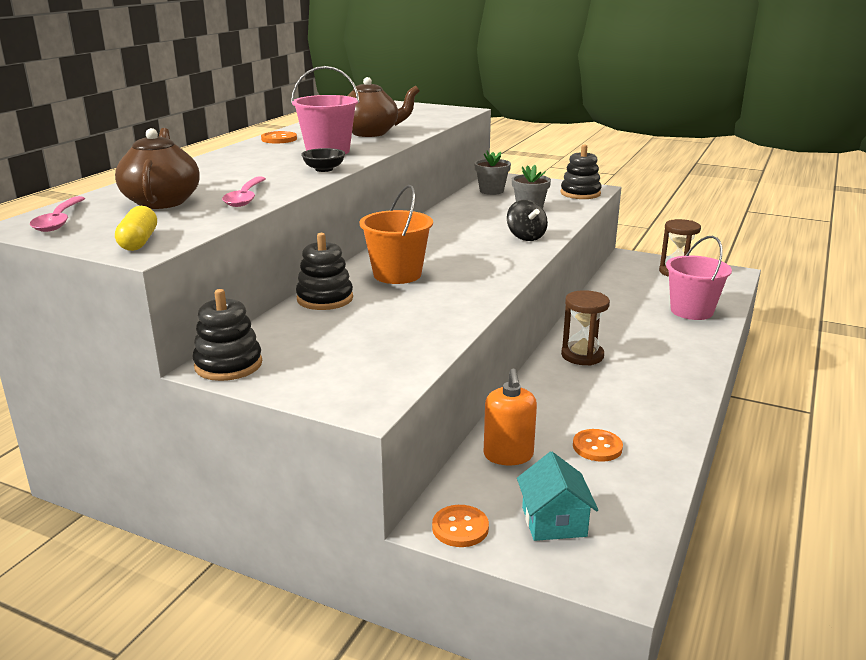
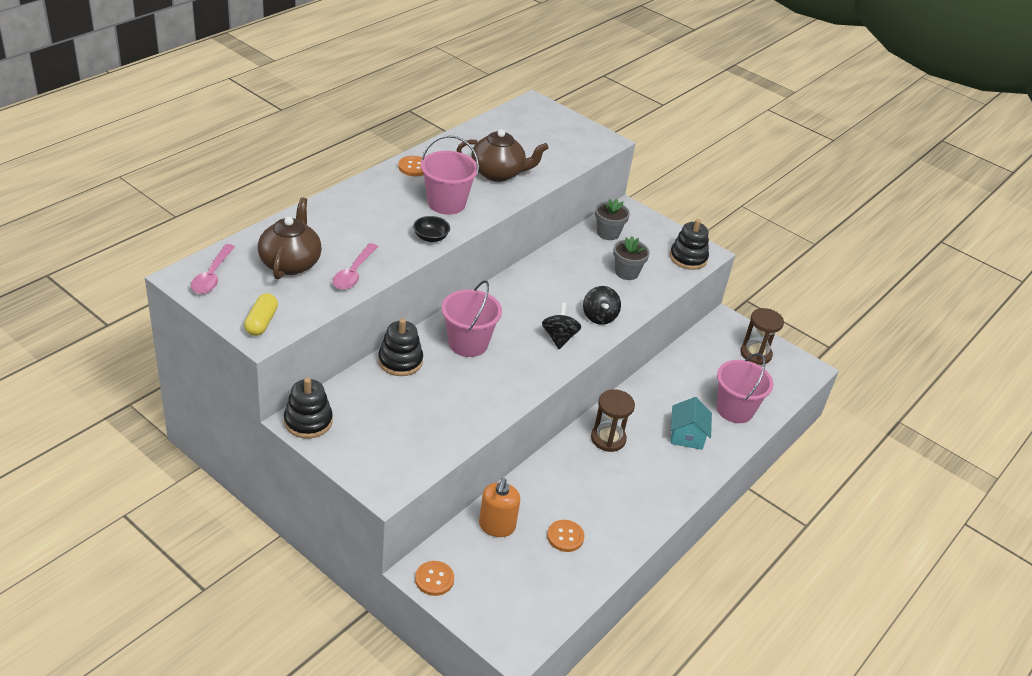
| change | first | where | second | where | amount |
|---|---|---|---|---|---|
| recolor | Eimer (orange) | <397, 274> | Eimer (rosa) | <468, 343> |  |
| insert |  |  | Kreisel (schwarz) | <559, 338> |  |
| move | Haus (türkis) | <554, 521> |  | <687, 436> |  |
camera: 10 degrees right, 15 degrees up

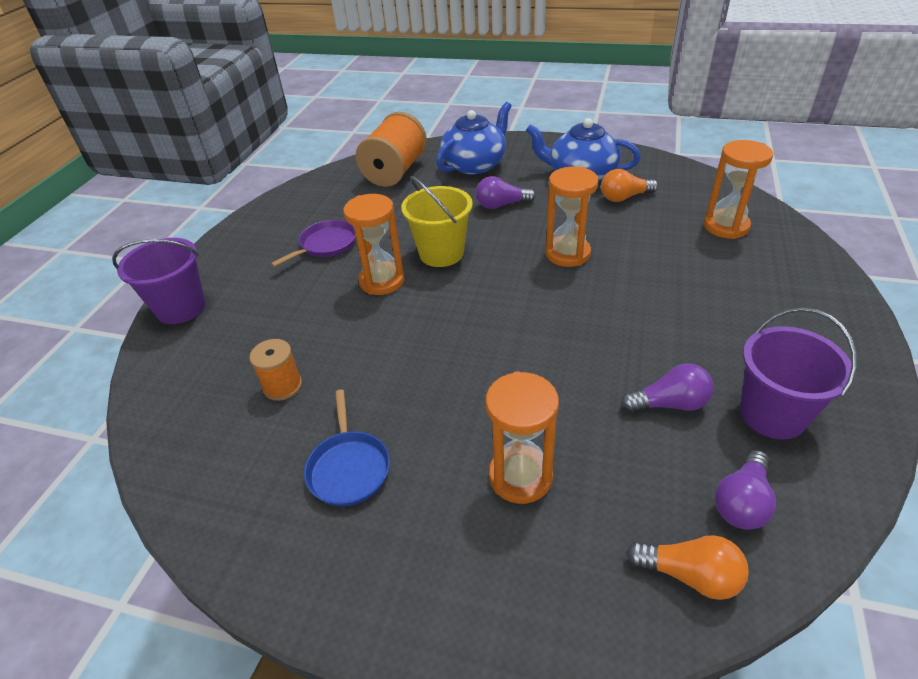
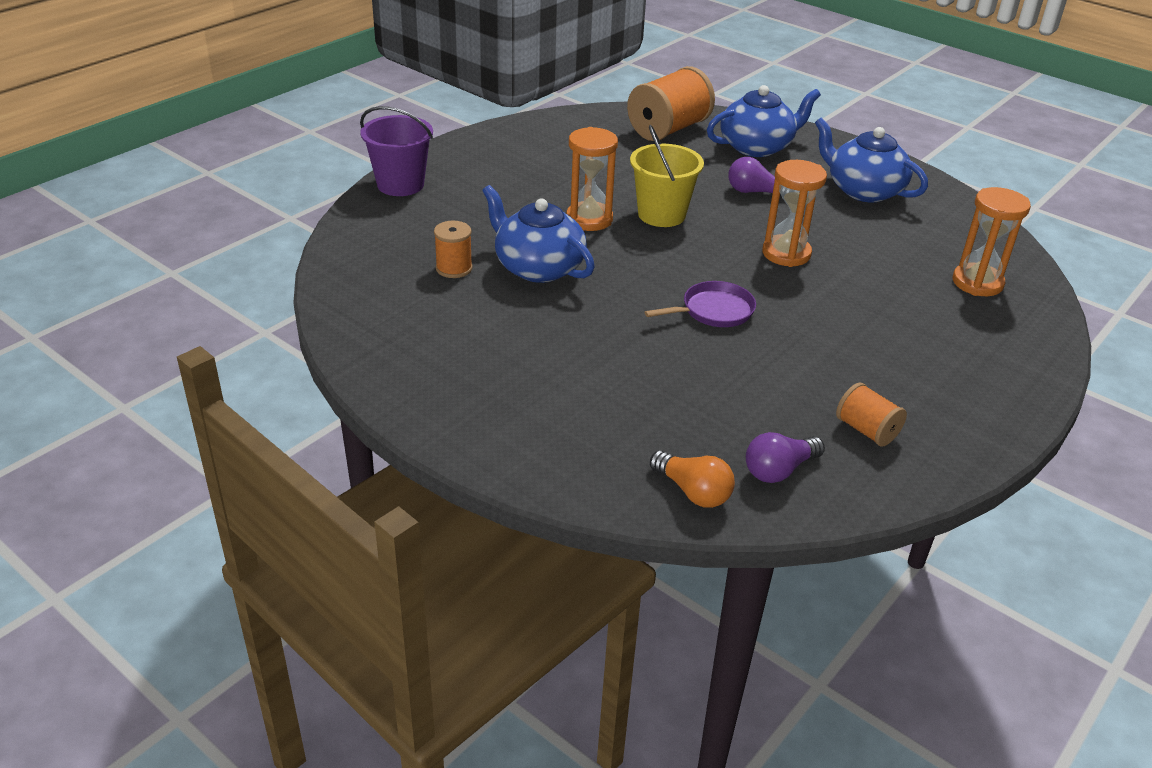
| change | first | where | second | where | amount |
|---|---|---|---|---|---|
| insert |  |  | Teekanne (blau) | <538, 267> |  |
| move | Pfanne (lila) | <326, 245> |  | <714, 311> |  |
| replace | Eimer (lila) | <772, 414> | Garnrolle (orange) | <866, 430> |  |
| delete | Pfanne (blau) | <349, 468> |  |  |  |
| delete | Sanduhr (orange) | <520, 476> |  |  |  |
| delete | Glühbirne (orange) | <624, 197> |  |  |  |
| delete | Glühbirne (lila) | <669, 404> |  |  |  |
camera: 20 degrees right, 5 degrees down

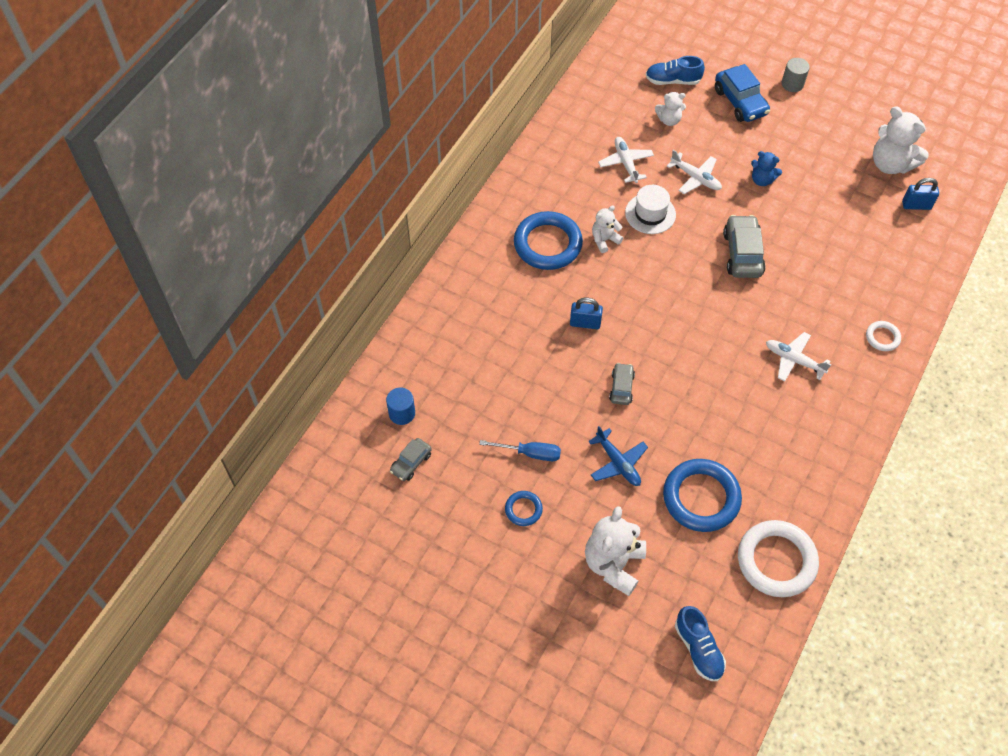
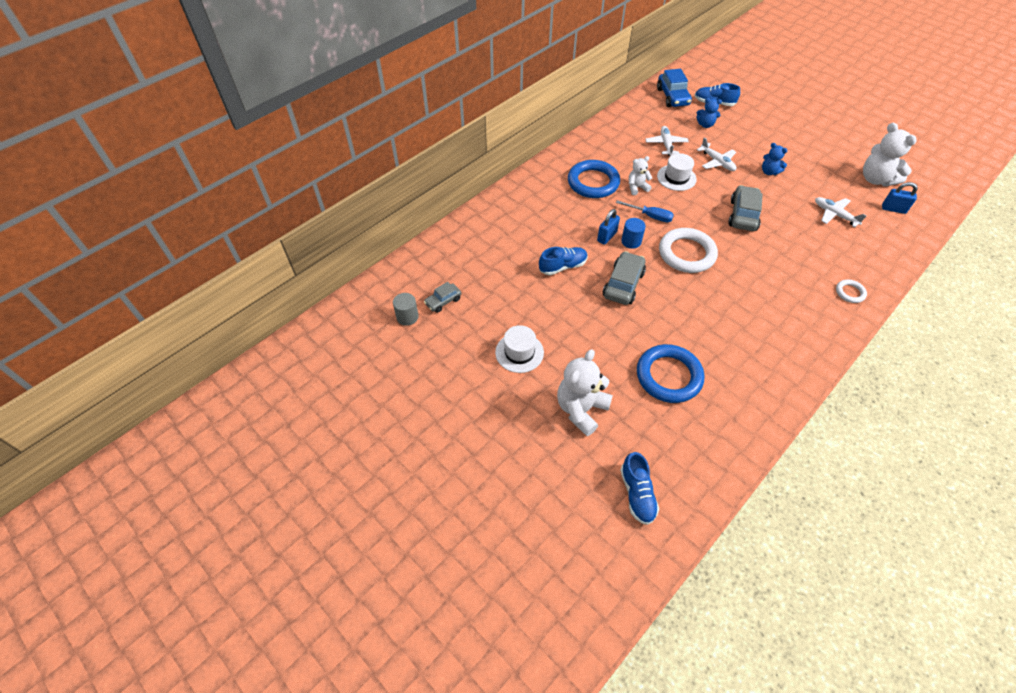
| change | first | where | second | where | amount |
|---|---|---|---|---|---|
| move | Vollzylinder (grau) | <792, 84> |  | <407, 317> |  |
| replace | Ring (blau) | <523, 509> | Hut (weiß) | <519, 352> |  |
| insert |  |  | Schuh (blau) | <562, 266> |  |
| rotate | Vorhängeschloss (blau) | <585, 323> |  | <606, 237> | 75 degrees counterclockwise |
| resize | Auto (grau) | <621, 387> |  | <623, 284> | x1.71 |
| move | Schraubenzieher (blau) | <530, 453> |  | <650, 216> |  |
| move | Vollzylinder (blau) | <402, 413> |  | <631, 241> |  |
| move | Auto (blau) | <740, 102> |  | <672, 97> |  |
| move | Ring (weiß) | <776, 561> |  | <686, 253> |  |
| recolor | Teddybär (weiß) | <669, 120> | Teddybär (blau) | <705, 125> |  |
| move | Flugzeug (weiß) | <793, 360> |  | <834, 215> |  |
| delete | Flugzeug (blau) | <618, 463> |  |  |  |
camera: 15 degrees right, 5 degrees down

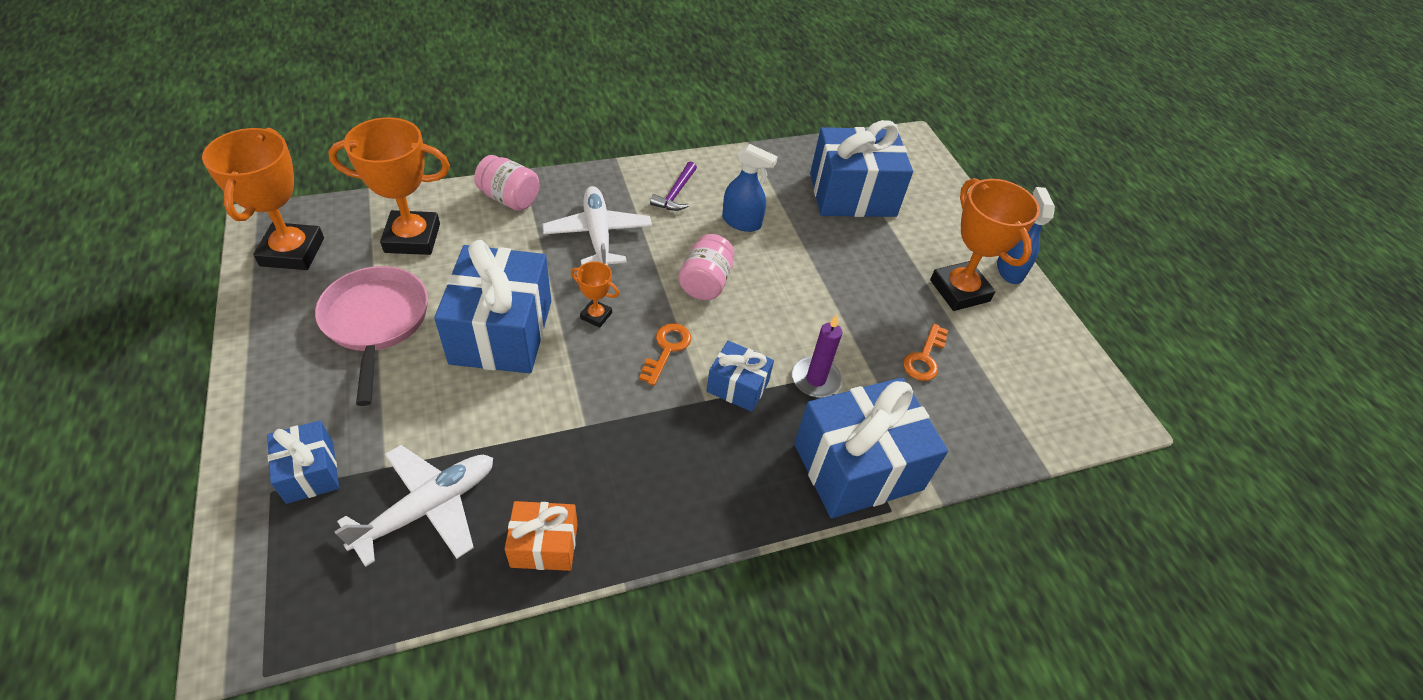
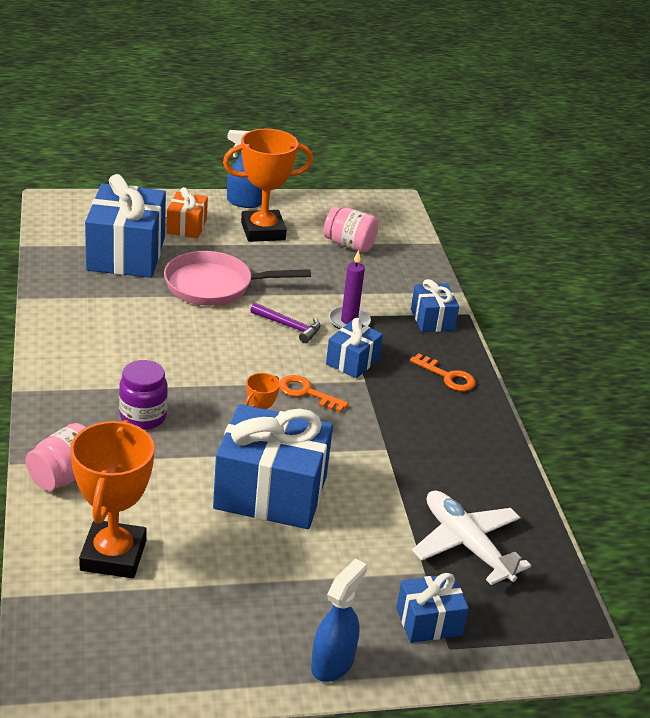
| change | first | where | second | where | amount |
|---|---|---|---|---|---|
| replace | Flugzeug (weiß) | <598, 234> | Einmachglas (lila) | <143, 417> |  |
| move | Pfanne (rosa) | <376, 322> |  | <214, 286> |  |
| move | Geschenk (orange) | <544, 545> |  | <187, 226> |  |
| move | Hammer (lila) | <676, 193> |  | <289, 326> |  |
| move | Sprühflasche (blau) | <742, 222> |  | <333, 663> |  |
| move | Einmachglas (rosa) | <705, 283> |  | <349, 245> |  |
| move | Schlüssel (orange) | <924, 358> |  | <447, 376> |  |
| resize | Geschenk (blau) | <857, 466> |  | <432, 319> | x0.51 |
| delete | Pokal (orange) | <292, 252> |  |  |  |
camera: 80 degrees left, 15 degrees down

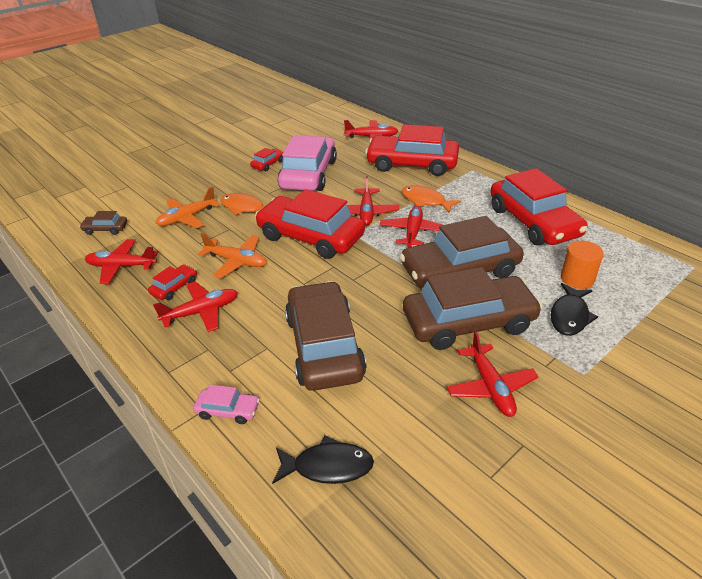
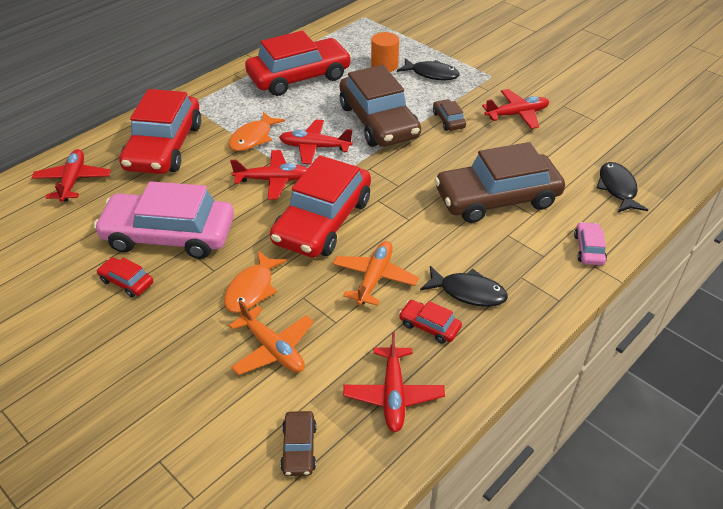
| change | first | where | second | where | amount |
|---|---|---|---|---|---|
| replace | Flugzeug (rot) | <201, 312> | Fisch (schwarz) | <468, 292> |  |
| resize | Auto (braun) | <468, 322> |  | <448, 120> | x0.42 |
camera: 95 degrees left, 5 degrees up

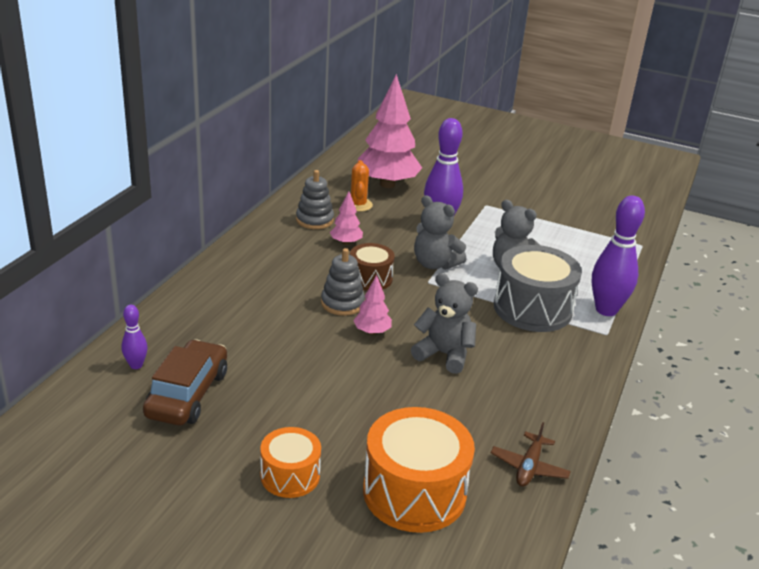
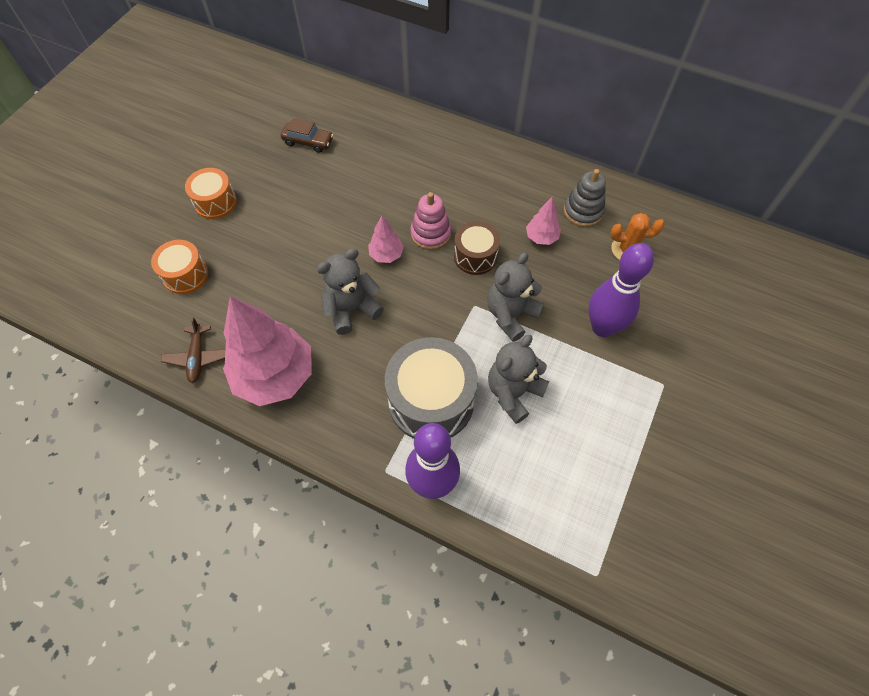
| change | first | where | second | where | amount |
|---|---|---|---|---|---|
| resize | Trommel (orange) | <414, 492> |  | <185, 275> | x0.58 |
| rotate | Flugzeug (braun) | <529, 467> |  | <197, 357> | 120 degrees counterclockwise |
| move | Baum (rosa) | <387, 184> |  | <275, 375> |  |
| resize | Auto (braun) | <188, 394> |  | <308, 142> | x0.60 |
| rotate | Teddybär (grau) | <444, 354> |  | <351, 309> | 150 degrees counterclockwise |
| recolor | Stapelspielzeug (grau) | <342, 303> | Stapelspielzeug (rosa) | <430, 234> |  |
| delete | Bowlingkegel (lila) | <136, 365> |  |  |  |
camera: 95 degrees right, 30 degrees up

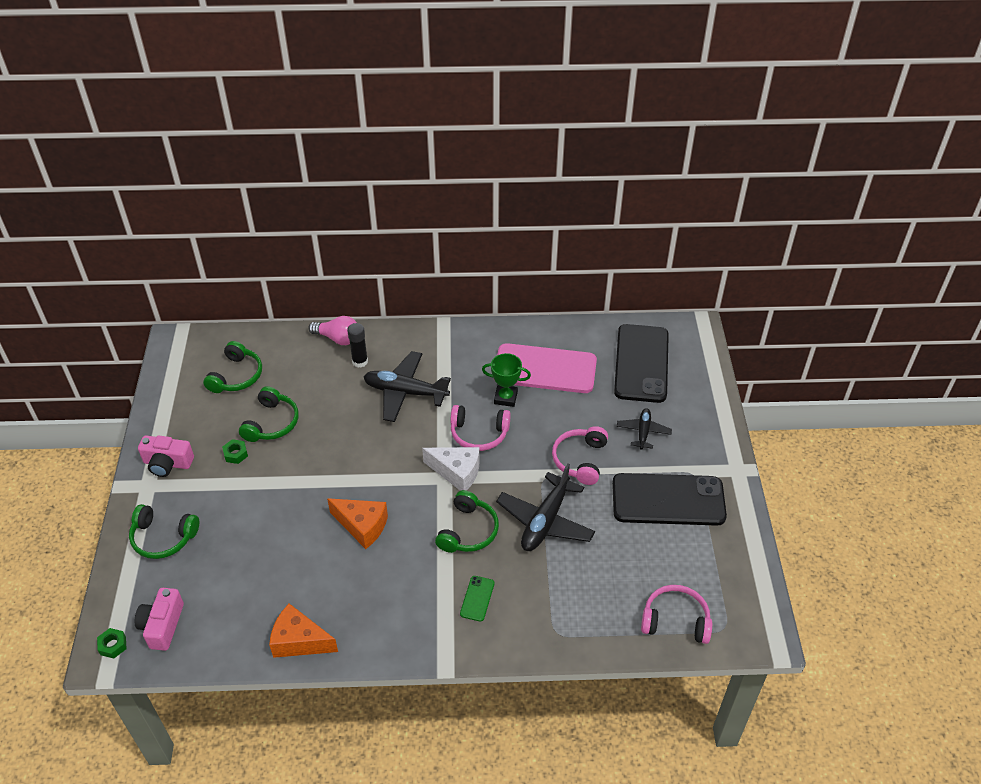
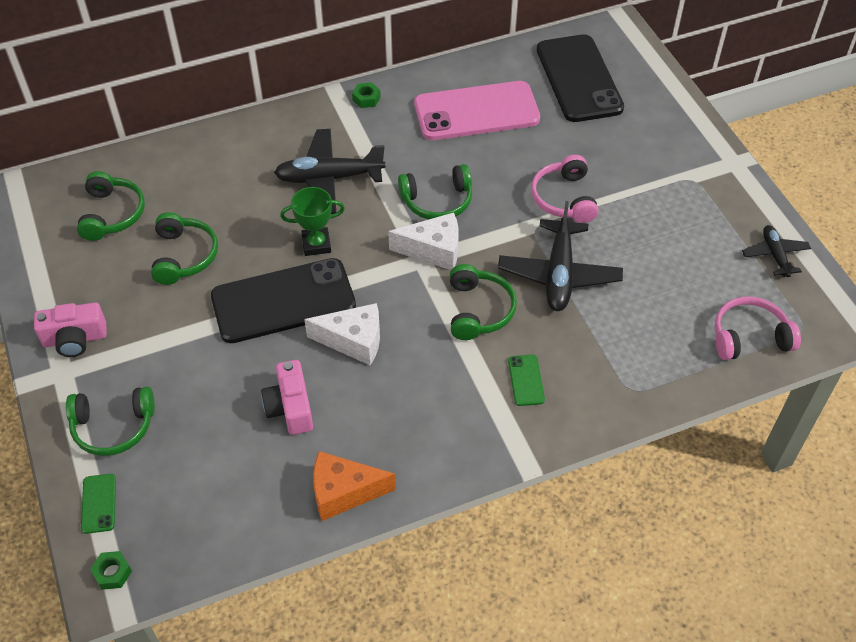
| change | first | where | second | where | amount |
|---|---|---|---|---|---|
| insert |  |  | Handy (grün) | <98, 503> |  |
| move | Handy (schwarz) | <668, 500> |  | <283, 301> |  |
| move | Kamera (rosa) | <162, 625> |  | <290, 407> |  |
| move | Pokal (grün) | <505, 398> |  | <316, 244> |  |
| recolor | Käse (orange) | <362, 526> | Käse (weiß) | <353, 341> |  |
| move | Sechskantmutter (grün) | <236, 454> |  | <366, 98> |  |
| recolor | Kopfhörer (rosa) | <479, 433> | Kopfhörer (grün) | <437, 201> |  |
| move | Flugzeug (schwarz) | <643, 432> |  | <775, 255> |  |
| delete | Glühbirne (rosa) | <338, 338> |  |  |  |
| delete | Klebestift (schwarz) | <360, 361> |  |  |  |
camera: 20 degrees left, 5 degrees up

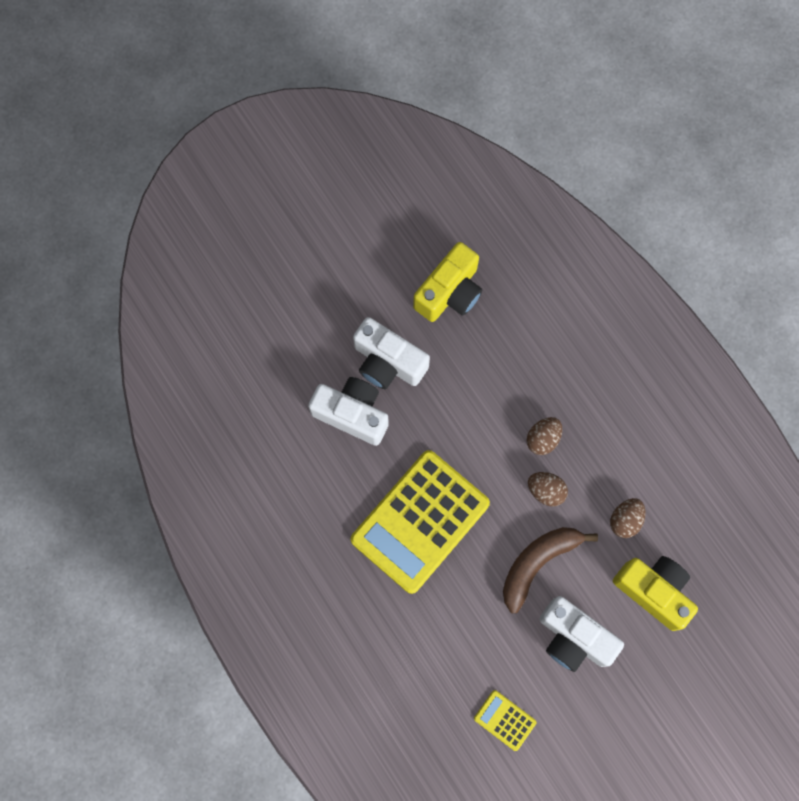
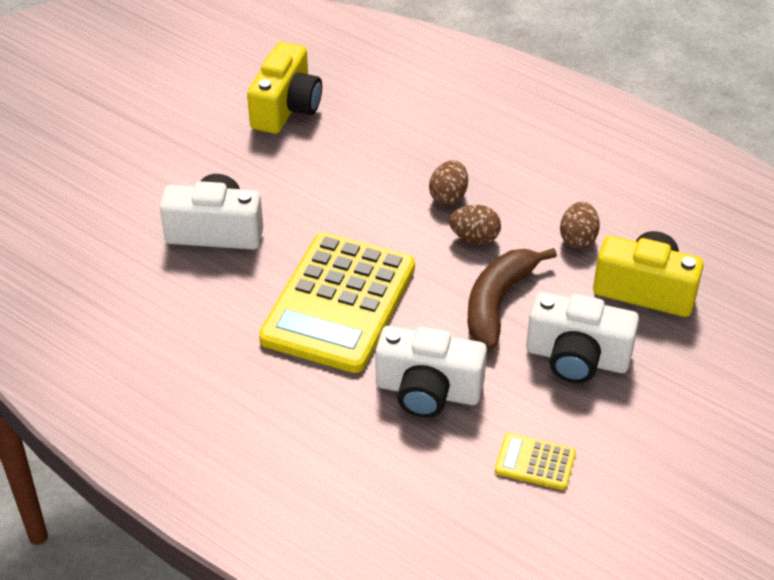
| change | first | where | second | where | amount |
|---|---|---|---|---|---|
| move | Kamera (weiß) | <388, 362> |  | <428, 391> |  |
camera: 20 degrees left, 30 degrees down

